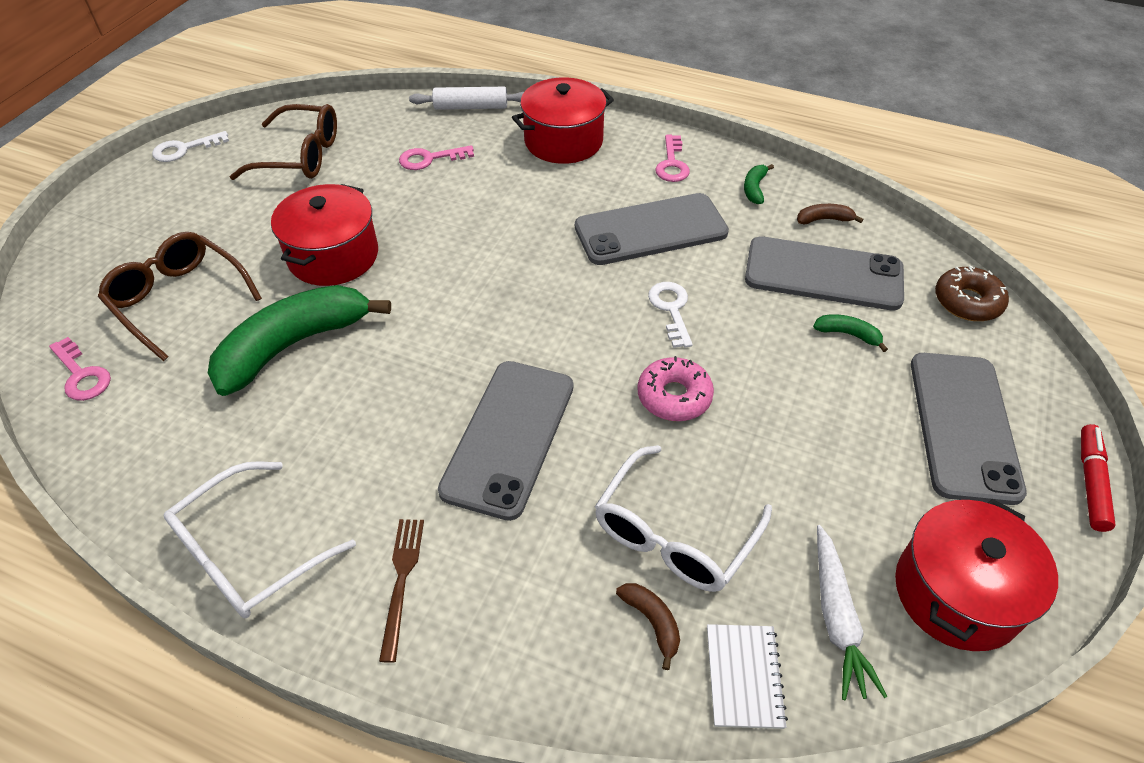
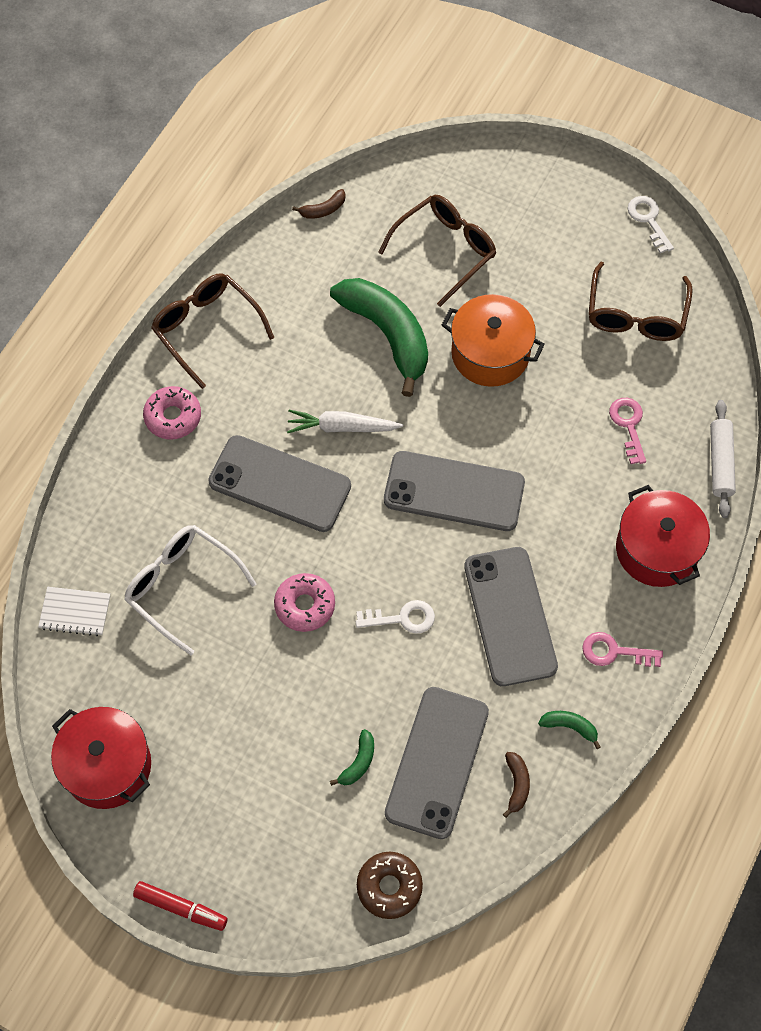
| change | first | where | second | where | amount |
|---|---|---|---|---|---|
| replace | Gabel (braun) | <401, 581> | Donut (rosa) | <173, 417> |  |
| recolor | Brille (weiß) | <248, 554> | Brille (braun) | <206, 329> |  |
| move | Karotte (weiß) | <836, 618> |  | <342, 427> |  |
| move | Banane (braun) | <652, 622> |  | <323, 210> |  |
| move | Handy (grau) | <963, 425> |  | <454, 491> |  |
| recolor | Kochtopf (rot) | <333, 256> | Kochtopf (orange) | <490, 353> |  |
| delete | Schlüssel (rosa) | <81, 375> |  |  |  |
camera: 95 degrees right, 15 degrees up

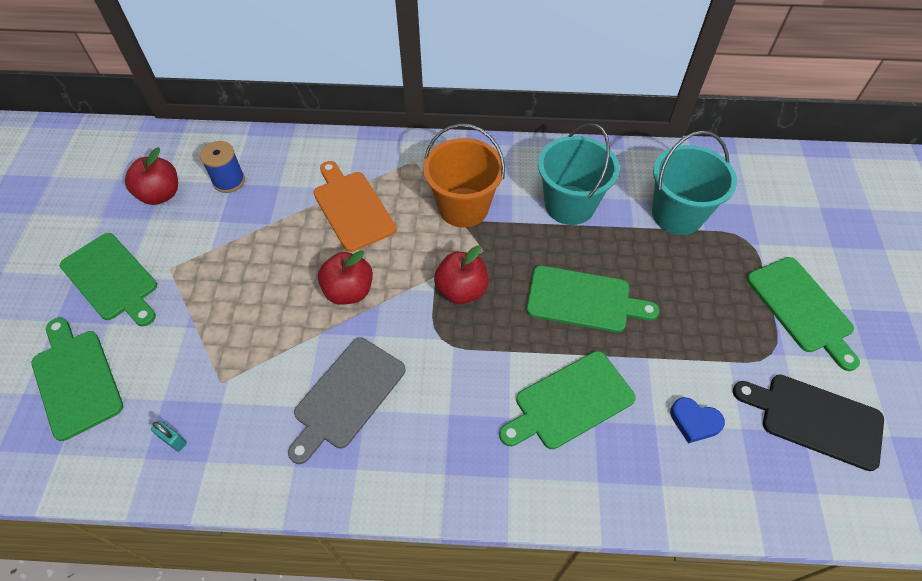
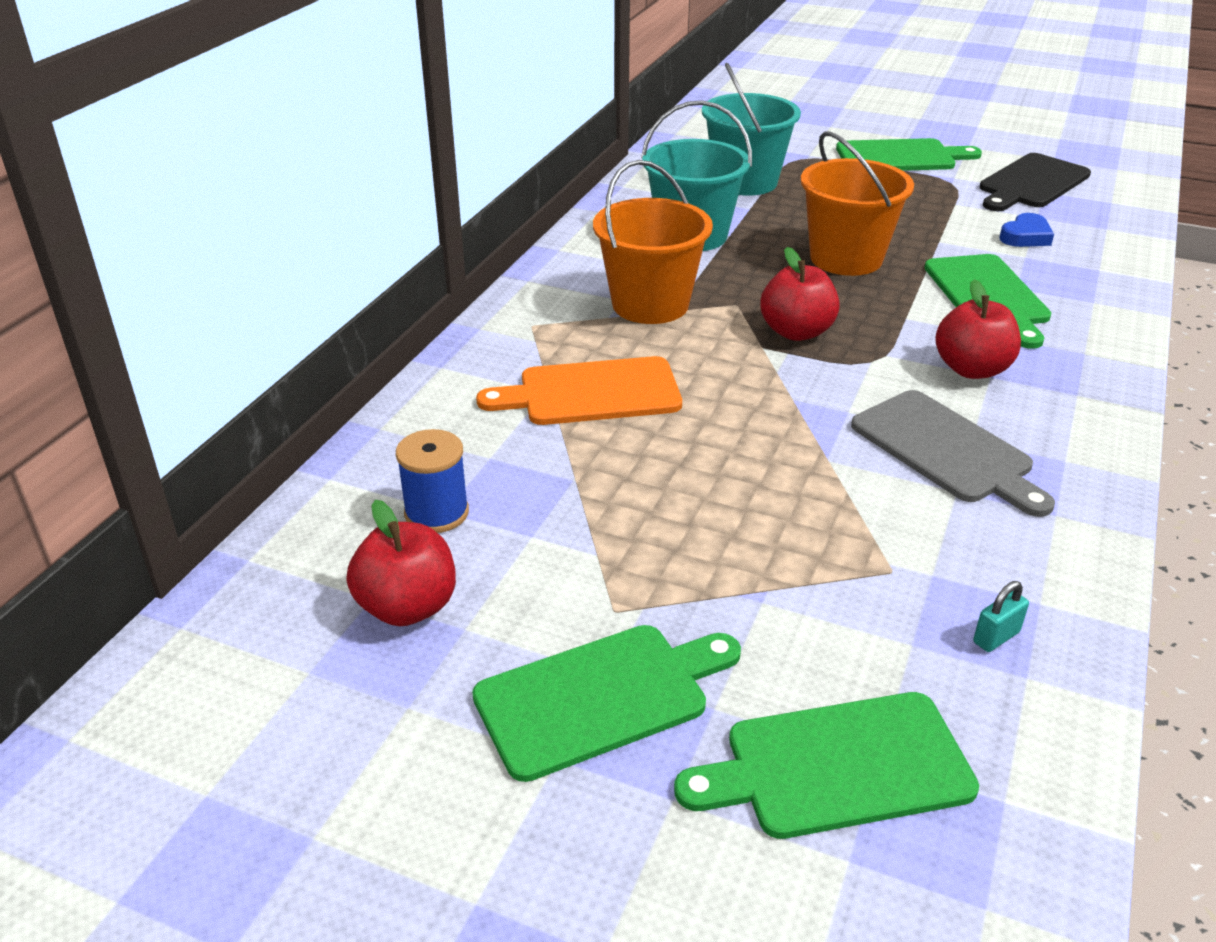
| change | first | where | second | where | amount |
|---|---|---|---|---|---|
| replace | Schneidebrett (grün) | <583, 300> | Eimer (orange) | <846, 258> |  |
| move | Apfel (rot) | <349, 291> |  | <971, 369> |  |
camera: 70 degrees left, 20 degrees down

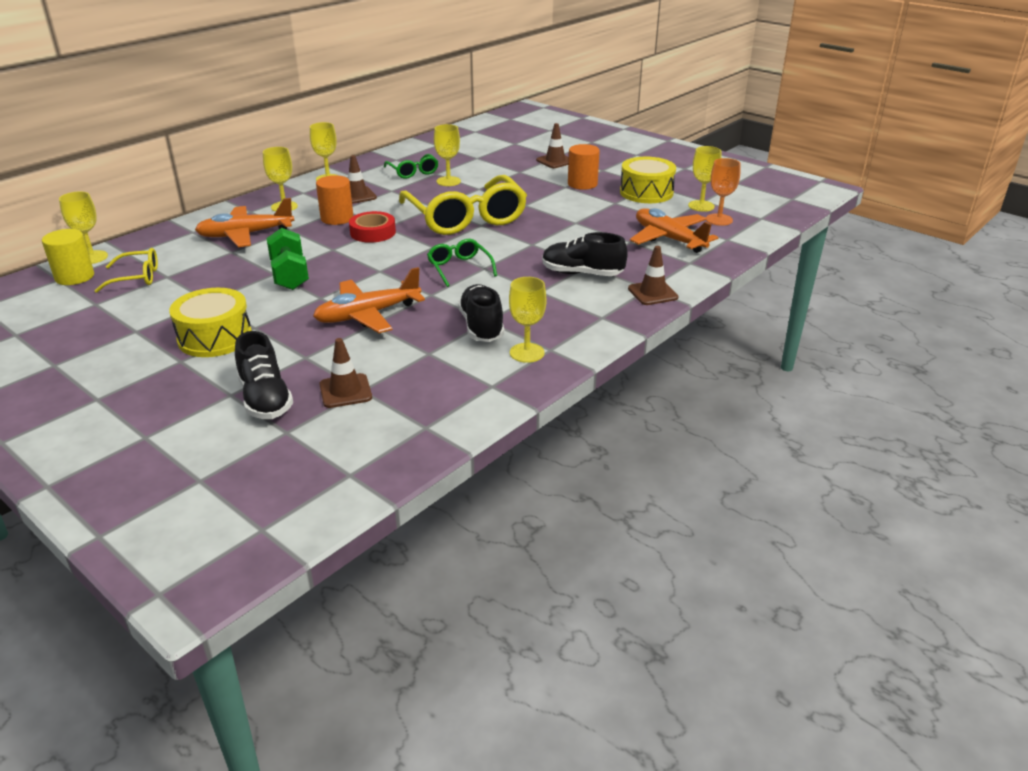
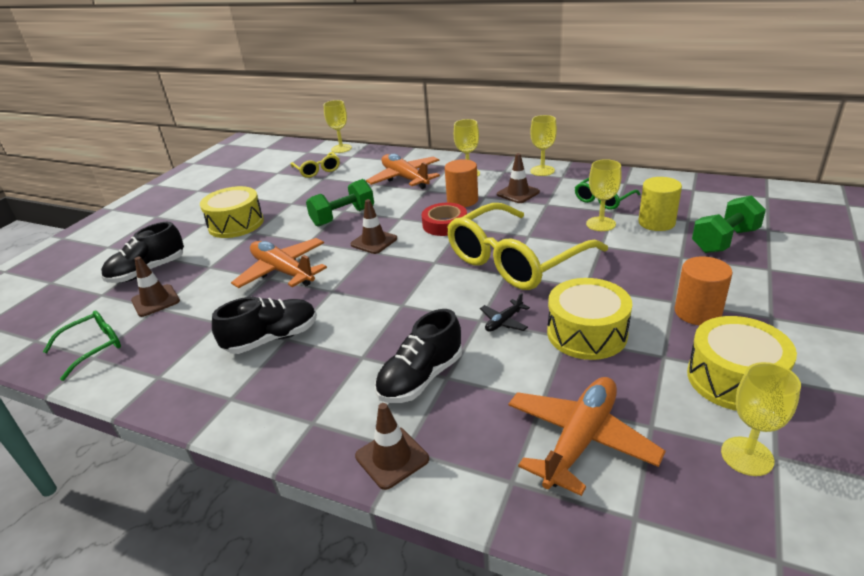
| change | first | where | second | where | amount |
|---|---|---|---|---|---|
| move | Brille (grün) | <459, 268> |  | <93, 347> |  |
| move | Leitkegel (braun) | <555, 161> |  | <374, 242> |  |
| rotate | Schuh (schwarz) | <582, 273> |  | <421, 378> | 135 degrees counterclockwise |
| insert |  |  | Flugzeug (schwarz) | <504, 321> |  |
| insert |  |  | Trommel (gelb) | <586, 333> |  |
| move | Vollzylinder (gelb) | <74, 277> |  | <656, 222> |  |
| insert |  |  | Hantel (grün) | <724, 240> |  |
| delete | Kelch (gelb) | <527, 353> |  |  |  |
| delete | Kelch (orange) | <719, 220> |  |  |  |
camera: 75 degrees right, 0 degrees up

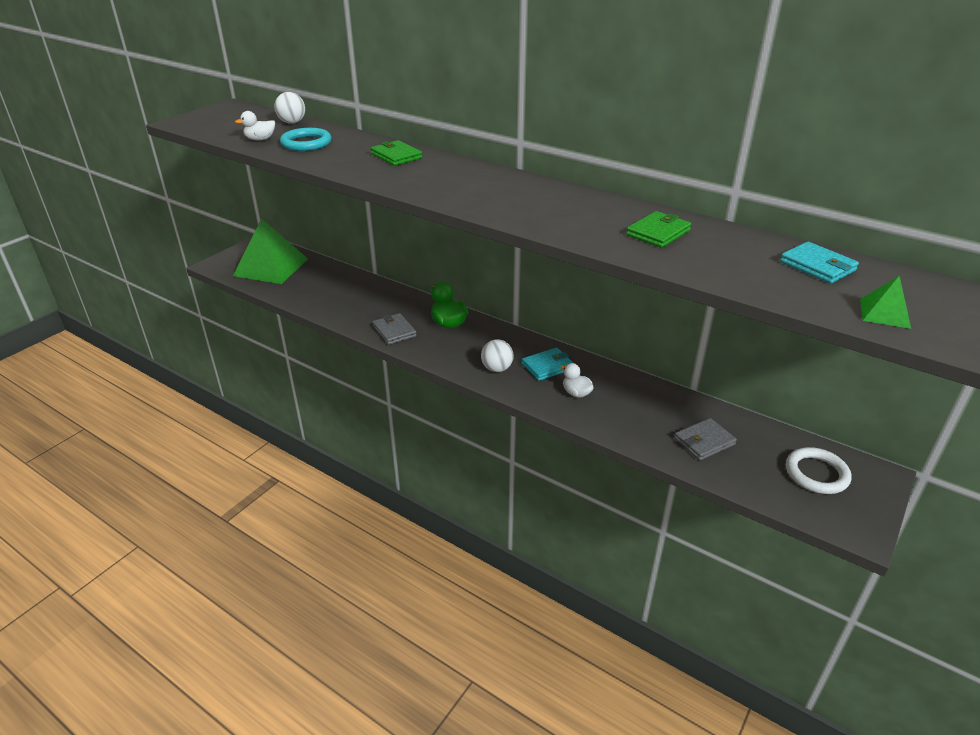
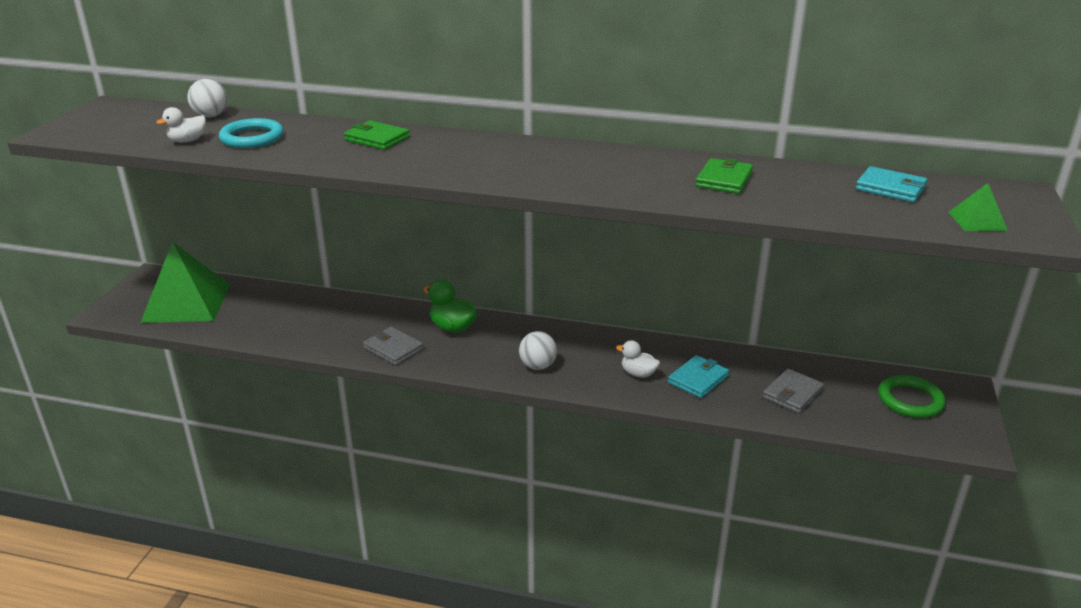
| change | first | where | second | where | amount |
|---|---|---|---|---|---|
| move | Geldbörse (türkis) | <547, 366> |  | <698, 379> |  |
| recolor | Ring (weiß) | <816, 473> | Ring (grün) | <910, 400> |  |
camera: 20 degrees left, 5 degrees down

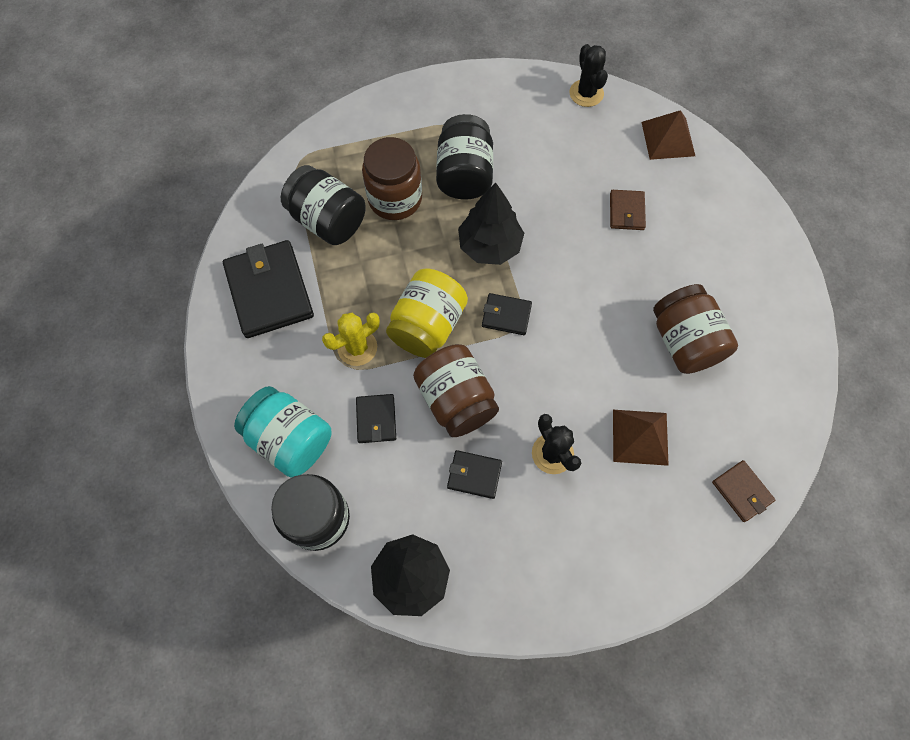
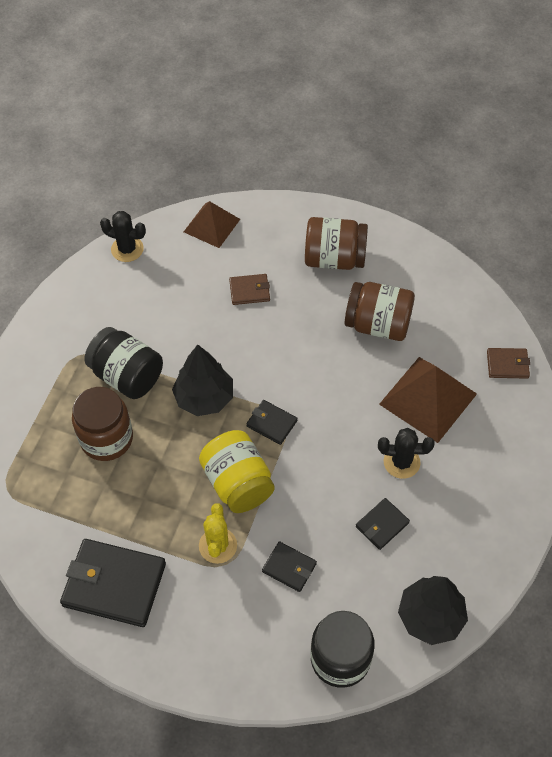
| change | first | where | second | where | amount |
|---|---|---|---|---|---|
| rotate | Geldbörse (braun) | <626, 211> |  | <249, 291> | 45 degrees counterclockwise |
| rotate | Geldbörse (schwarz) | <506, 315> |  | <271, 423> | 75 degrees clockwise |
| move | Einmachglas (braun) | <456, 400> |  | <334, 258> |  |
| resize | Pyramide (braun) | <640, 437> |  | <428, 399> | x1.53 |
| delete | Einmachglas (türkis) | <290, 439> |  |  |  |
| delete | Einmachglas (schwarz) | <328, 220> |  |  |  |
camera: 55 degrees left, 10 degrees down

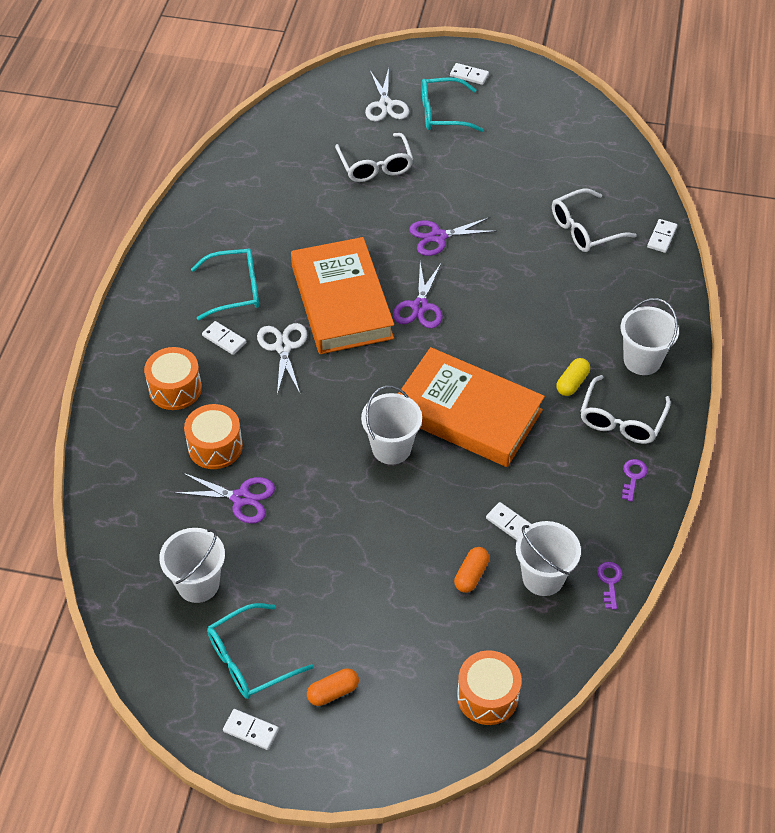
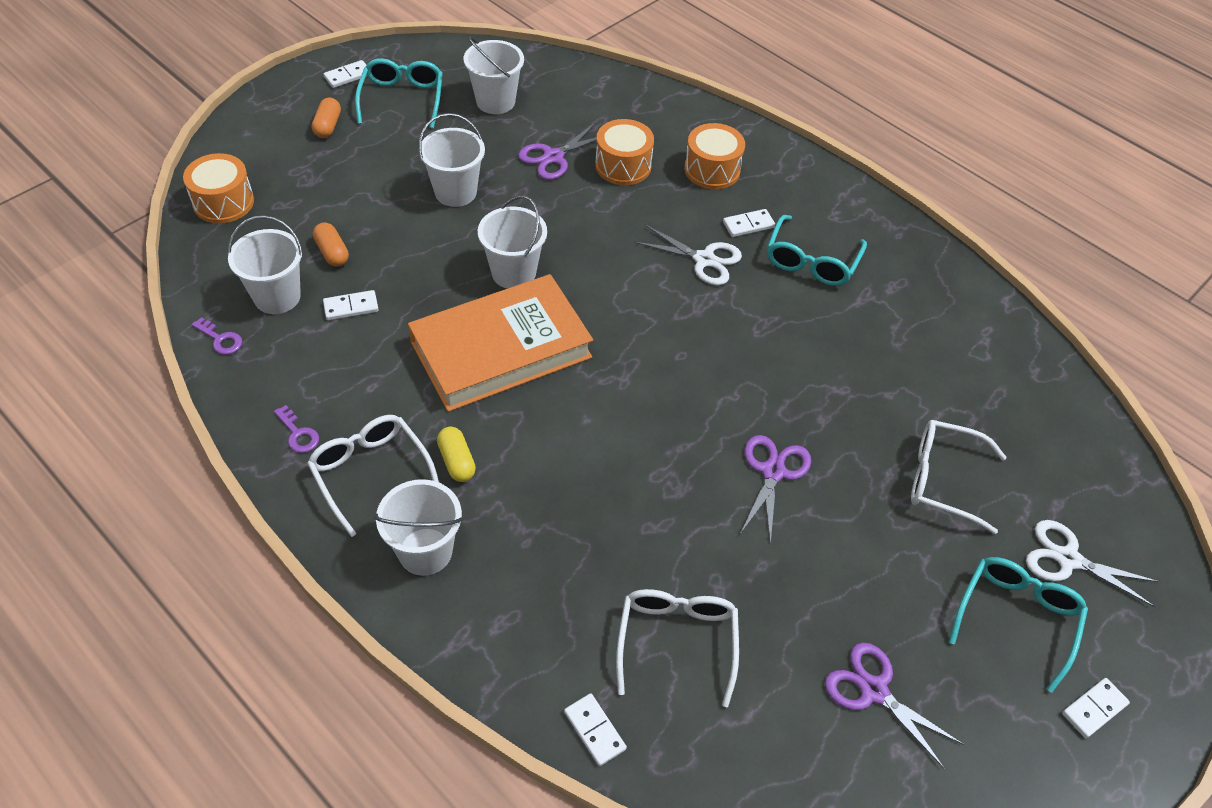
| change | first | where | second | where | amount |
|---|---|---|---|---|---|
| insert |  |  | Eimer (weiß) | <455, 192> |  |
| move | Schere (lila) | <420, 306> |  | <874, 690> |  |
| delete | Buch (orange) | <342, 302> |  |  |  |
camera: 120 degrees right, 0 degrees up

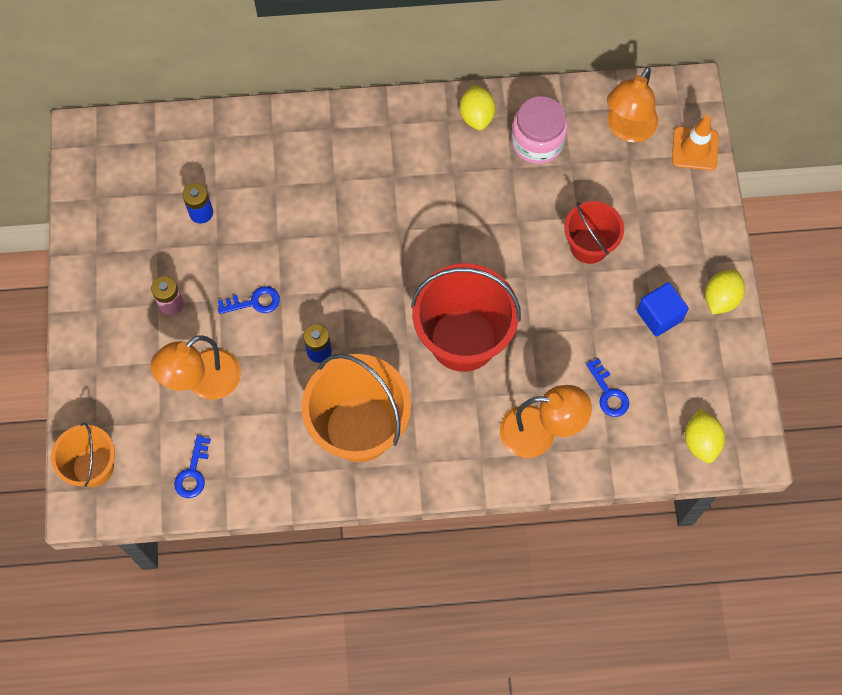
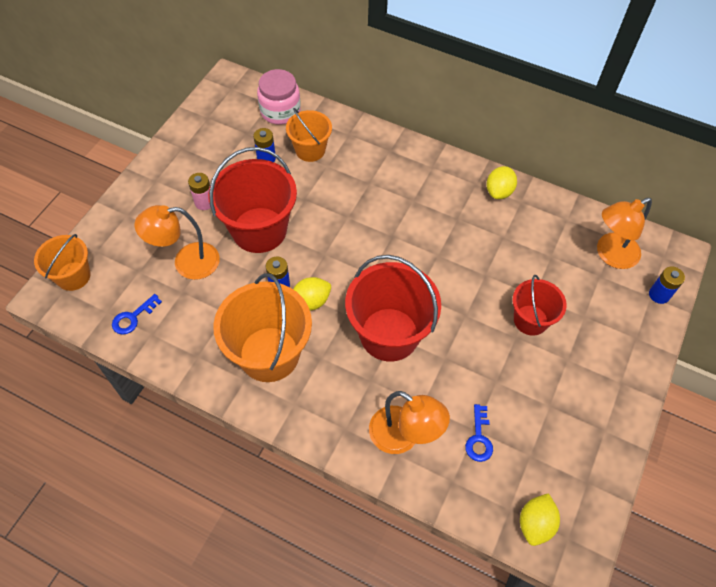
| change | first | where | second | where | amount |
|---|---|---|---|---|---|
| replace | Schlüssel (blau) | <254, 302> | Eimer (rot) | <259, 230> |  |
| move | Einmachglas (rosa) | <537, 142> |  | <280, 111> |  |
| insert |  |  | Eimer (orange) | <310, 150> |  |
| move | Zitrone (gelb) | <720, 298> |  | <310, 302> |  |
| replace | Leitkegel (orange) | <695, 149> | Batterie (blau) | <659, 295> |  |
| delete | Kubus (blau) | <659, 316> |  |  |  |
camera: 30 degrees right, 10 degrees down

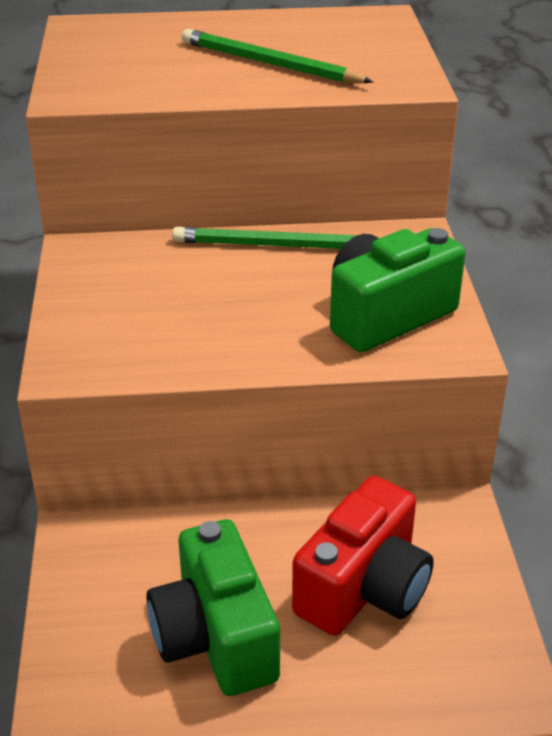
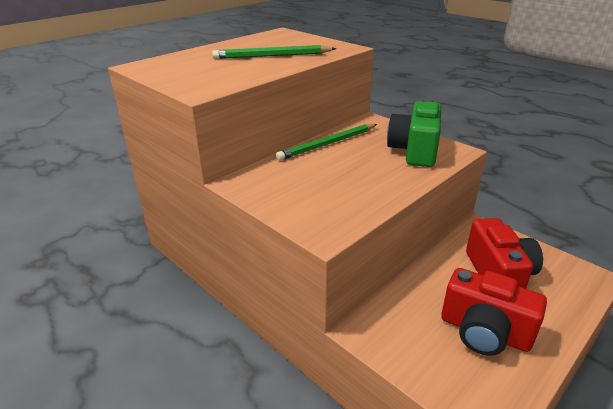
| change | first | where | second | where | amount |
|---|---|---|---|---|---|
| recolor | Kamera (grün) | <215, 637> | Kamera (rot) | <484, 332> |  |
camera: 40 degrees left, 5 degrees down

